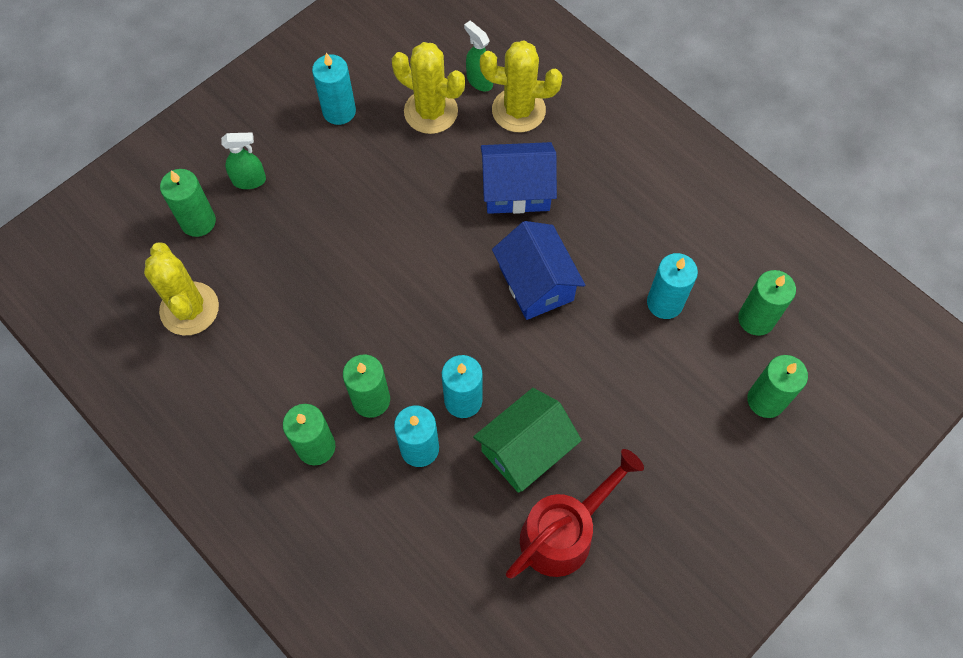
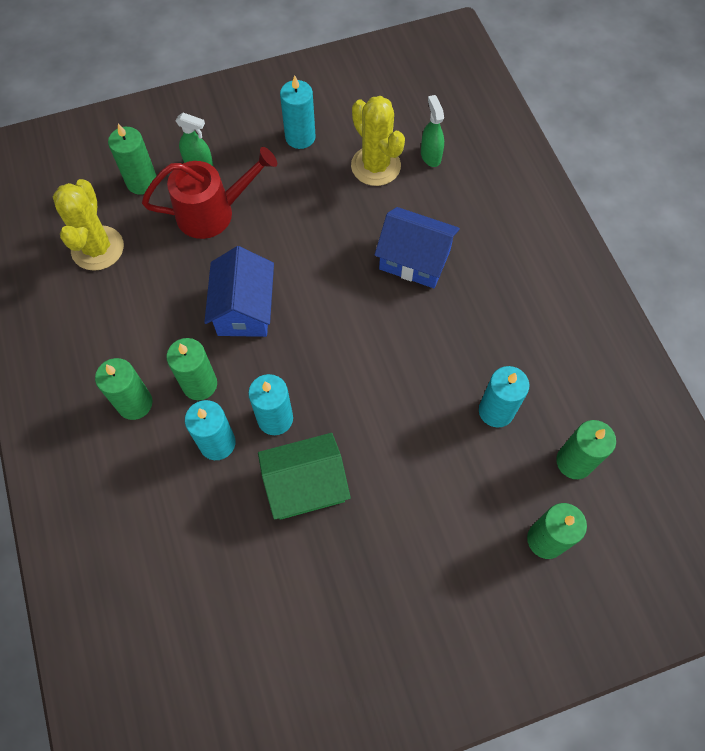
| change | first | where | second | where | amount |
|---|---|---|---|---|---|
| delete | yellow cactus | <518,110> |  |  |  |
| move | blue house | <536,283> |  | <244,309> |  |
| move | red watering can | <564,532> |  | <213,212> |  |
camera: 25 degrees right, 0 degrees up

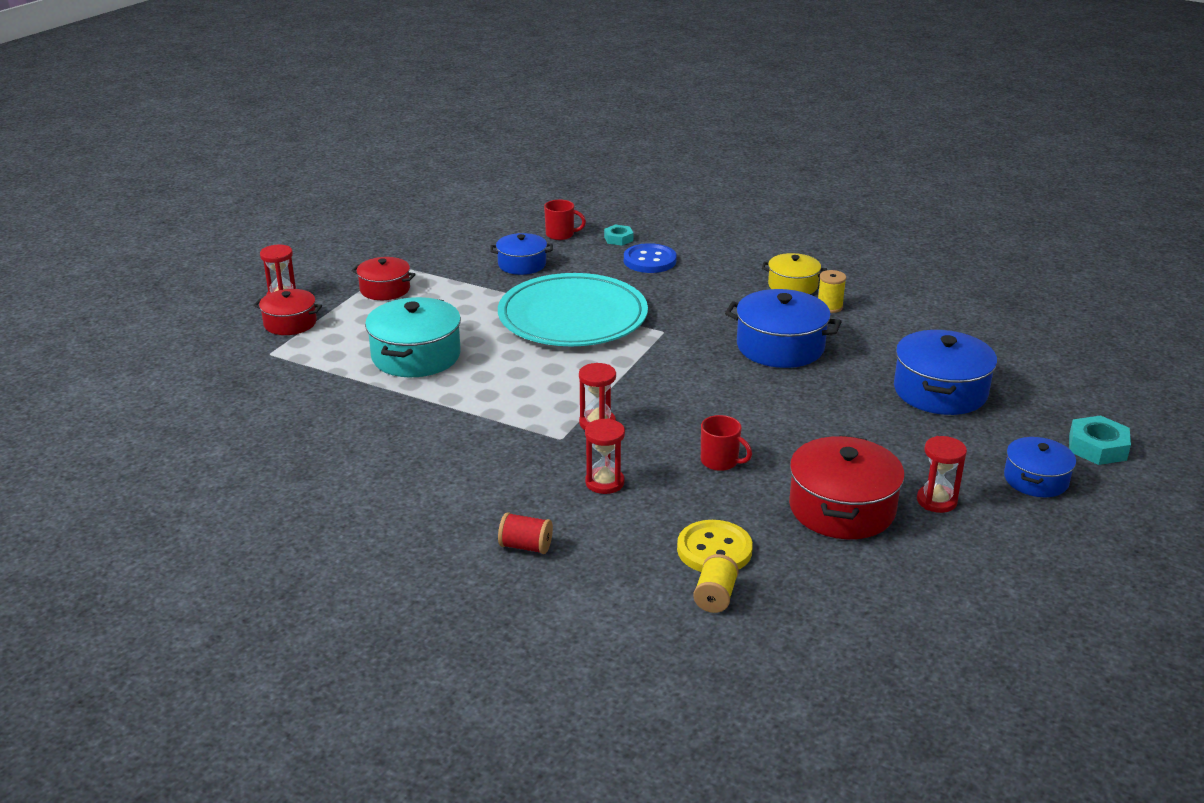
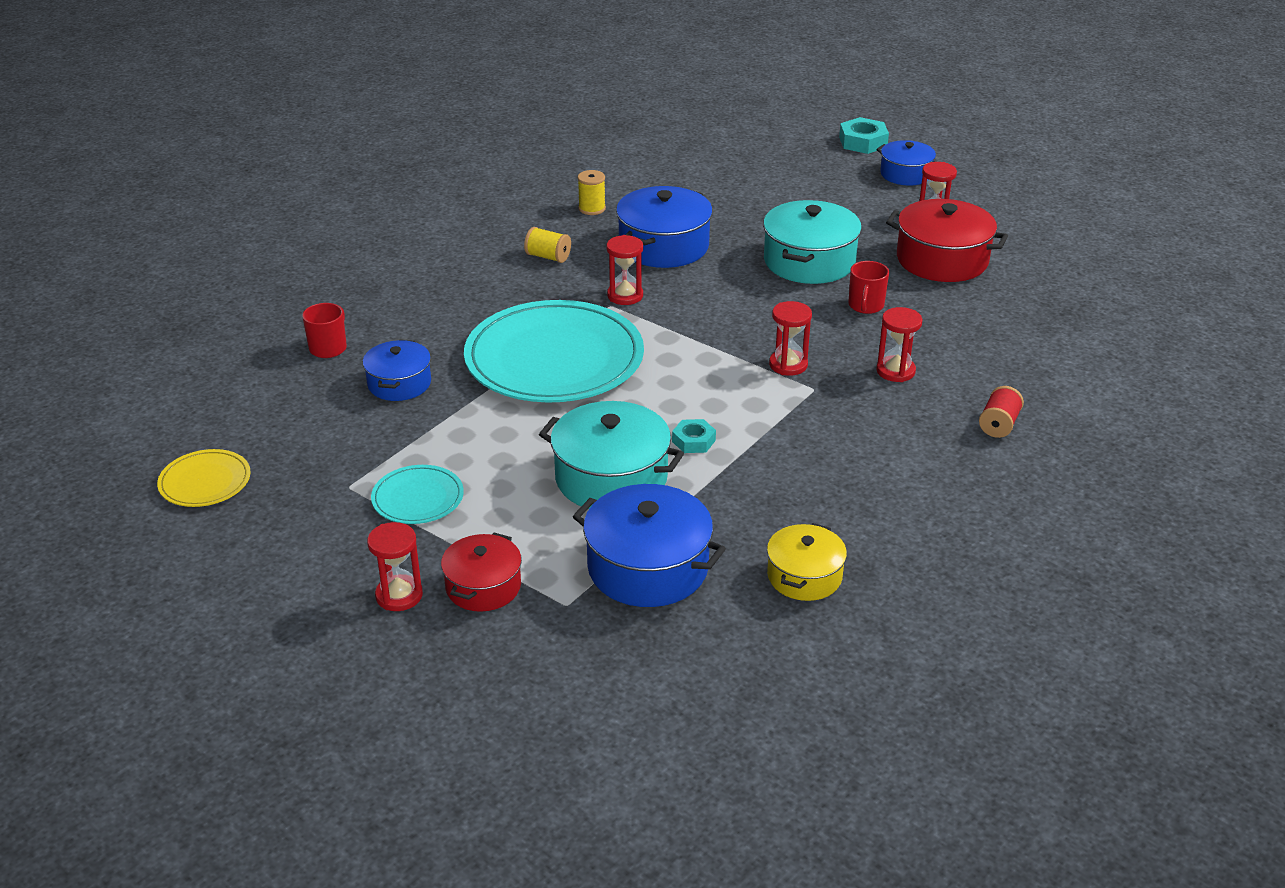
| change | first | where | second | where | amount |
|---|---|---|---|---|---|
| replace | red pot | <385,289> | turquoise plate | <418,498> |  |
| move | turquoise nut | <618,239> |  | <693,441> |  |
| delete | blue button | <649,260> |  |  |  |
| delete | yellow button | <714,550> |  |  |  |
| move | yellow spool | <715,597> |  | <548,257> |  |
| rotate | red mug | <720,461> |  | <865,306> | 150 degrees clockwise |
| move | yellow pot | <792,285> |  | <804,576> |  |
| move | blue pot | <940,391> |  | <648,567> |  |
| insert |  |  | yellow plate | <205,482> |  |
| insert |  |  | red hourglass | <625,296> |  |
| insert |  |  | turquoise pot | <809,261> |  |
camera: 80 degrees left, 5 degrees up

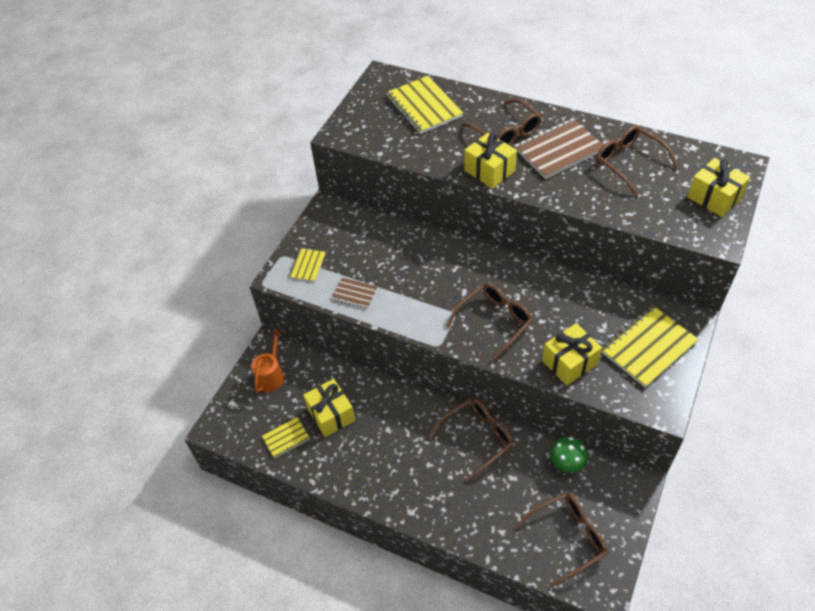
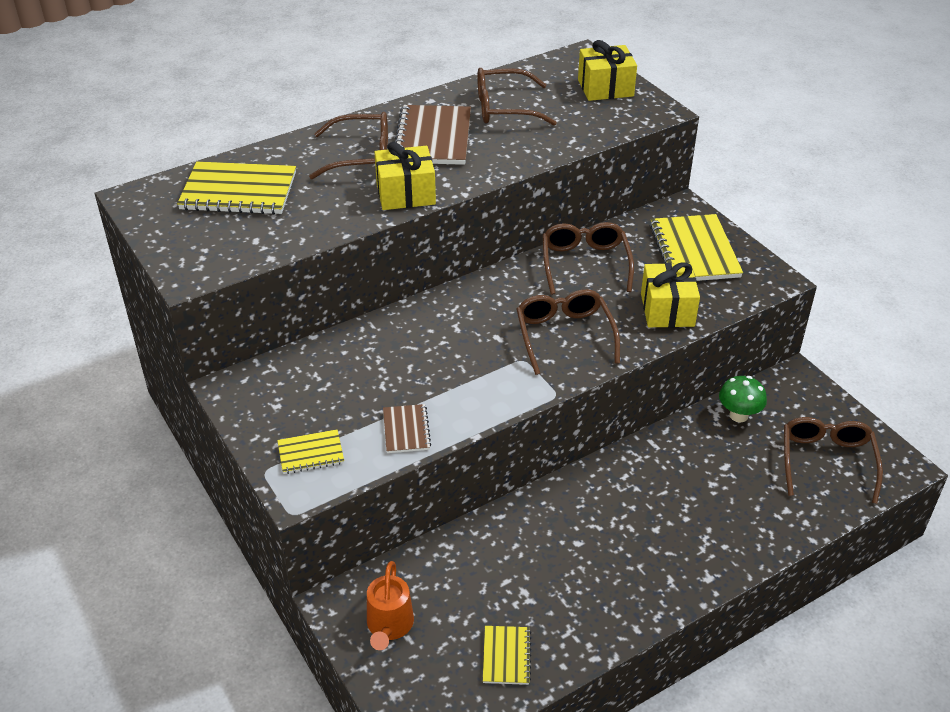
| change | first | where | second | where | amount |
|---|---|---|---|---|---|
| rotate | orange watering can | <271,375> |  | <389,625> | 135 degrees counterclockwise |
| rotate | yellow notebook | <307,266> |  | <311,453> | 60 degrees counterclockwise |
| delete | yellow gift | <331,414> |  |  |  |
| rotate | brown notebook | <354,294> |  | <406,430> | 60 degrees counterclockwise |
| move | brown glasses | <477,438> |  | <585,263> |  |
camera: 60 degrees left, 10 degrees down

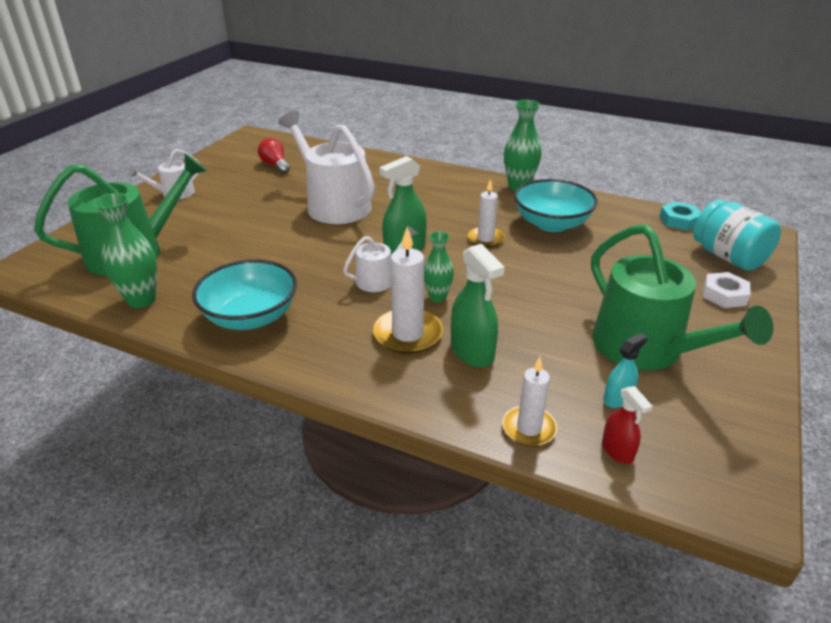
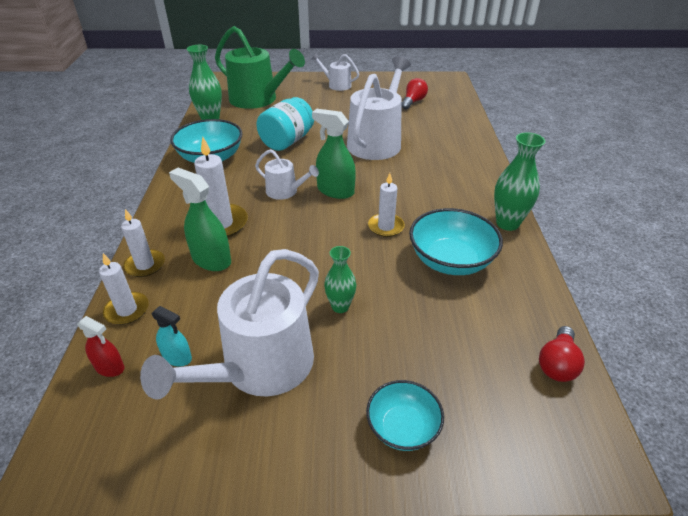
| change | first | where | second | where | amount |
|---|---|---|---|---|---|
| move | green vase | <437,297> |  | <340,306> |  |
| rotate | green spray bottle | <472,352> |  | <211,260> | 90 degrees clockwise |
| recolor | green watering can | <646,349> | white watering can | <260,367> |  |
| rotate | red spray bottle | <617,451> |  | <110,367> | 105 degrees counterclockwise |
| replace | turquoise nut | <679,220> | red light bulb | <557,364> |  |
| move | turquoise jar | <728,257> |  | <287,141> |  |
| replace | white nut | <724,295> | turquoise bowl | <402,427> |  |
| insert |  |  | white candle | <145,265> |  |
camera: 65 degrees right, 5 degrees up

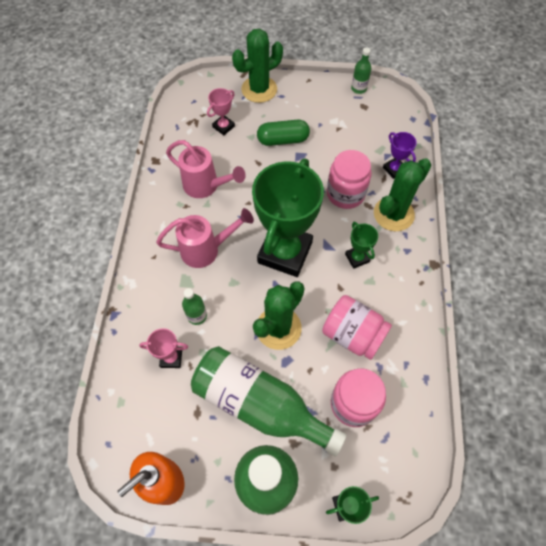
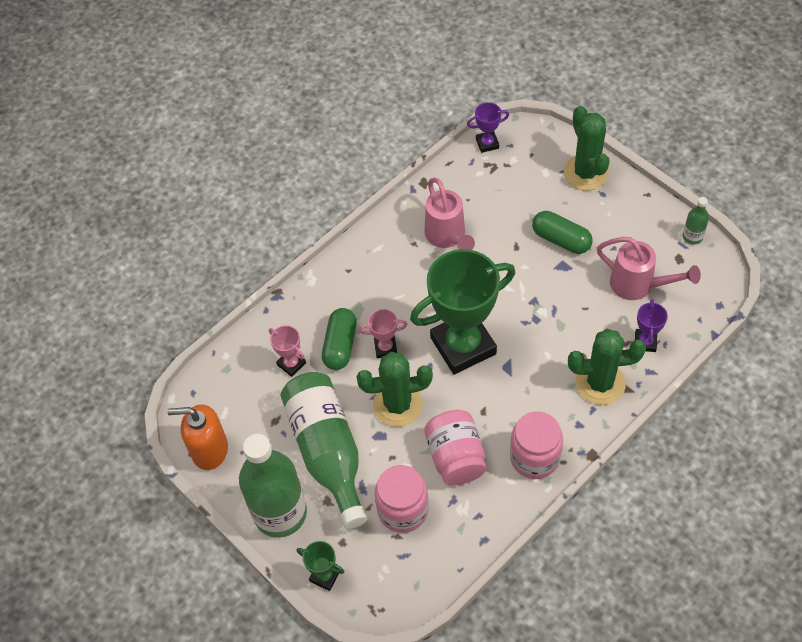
| change | first | where | second | where | amount |
|---|---|---|---|---|---|
| move | pink watering can | <207,250> |  | <639,285> |  |
| replace | green bottle | <197,316> | green capsule | <340,345> |  |
| move | pink trophy | <223,127> |  | <385,348> |  |
| rotate | green cactus | <259,89> |  | <586,173> | 60 degrees clockwise |
| move | pink jar | <345,194> |  | <534,457> |  |
| delete | green trophy | <357,258> |  |  |  |
| insert |  |  | purple trophy | <487,143> |  |
camera: 45 degrees right, 5 degrees down

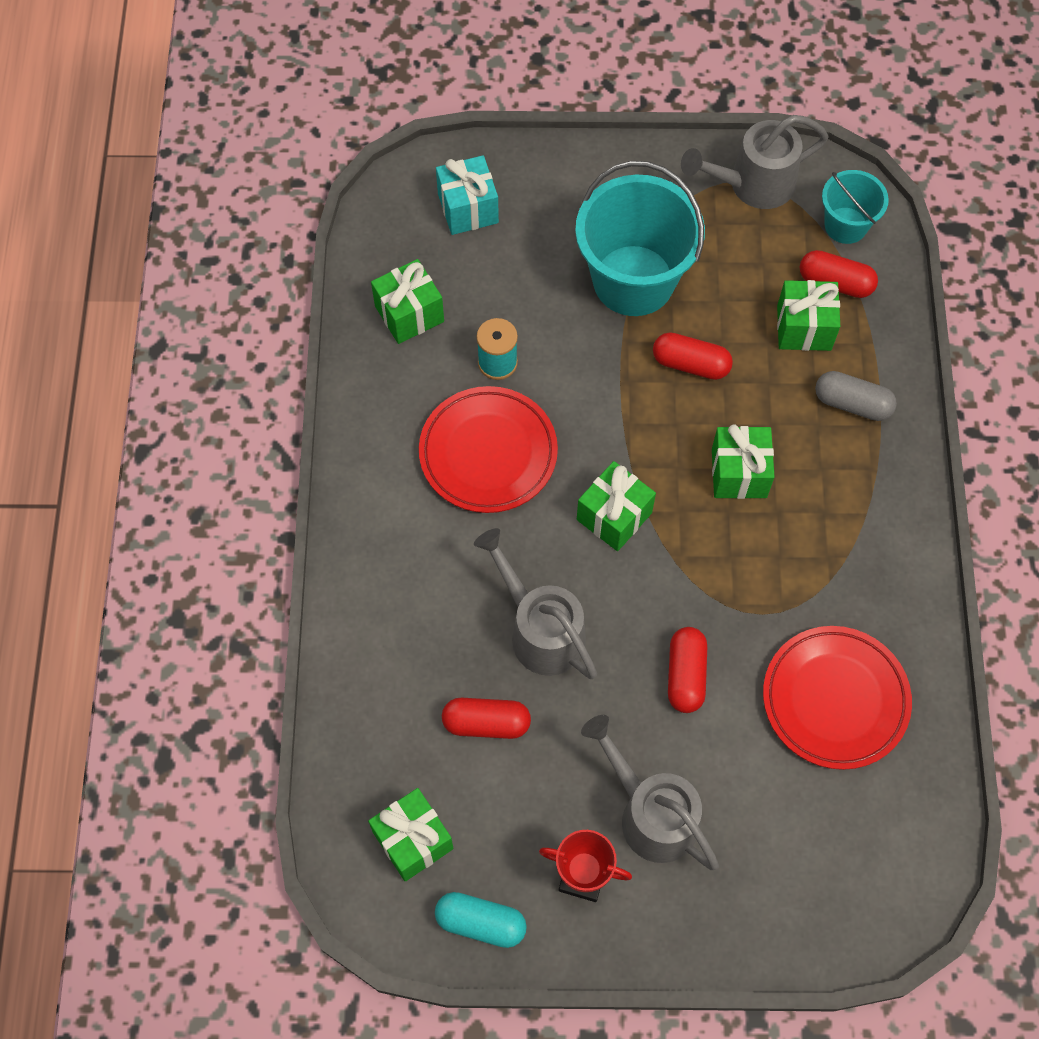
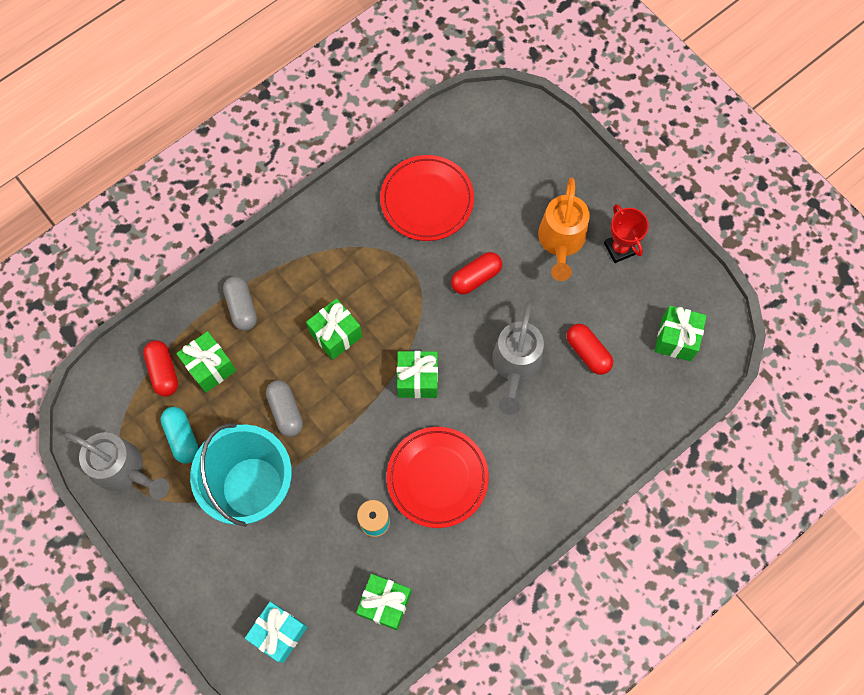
| change | first | where | second | where | amount |
|---|---|---|---|---|---|
| move | turquoise capsule | <481,923> |  | <182,437> |  |
| recolor | grey watering can | <650,813> | orange watering can | <561,242> |  |
| recolor | red capsule | <690,364> | grey capsule | <285,411> |  |
| delete | turquoise bucket | <845,225> |  |  |  |
camera: 130 degrees left, 5 degrees up

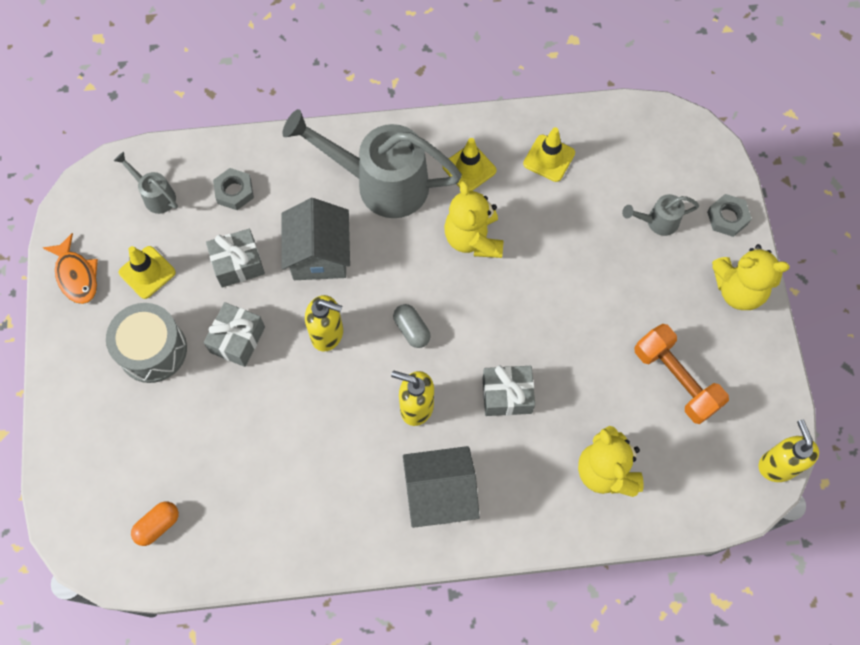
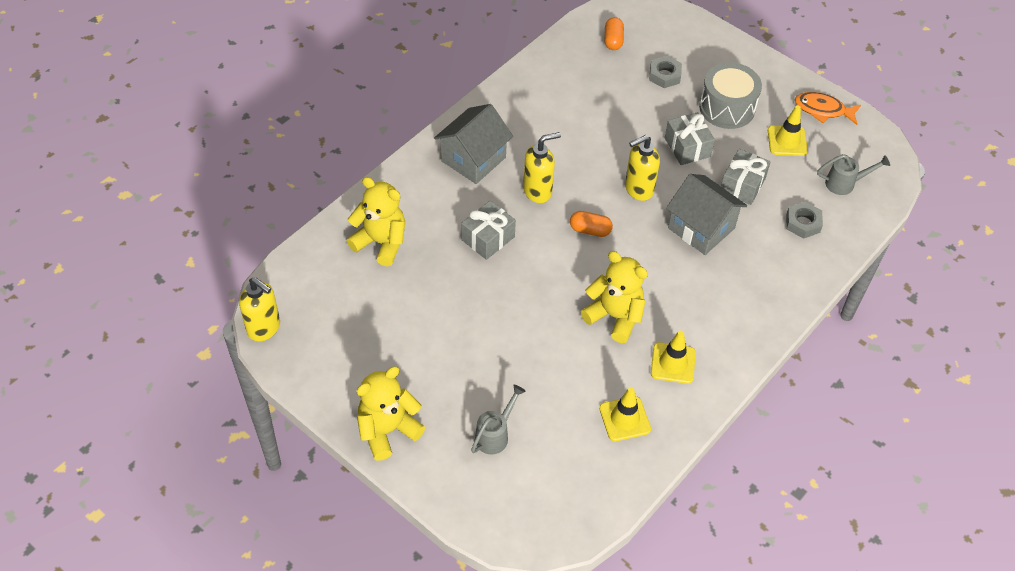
| change | first | where | second | where | amount |
|---|---|---|---|---|---|
| delete | grey watering can | <380,183> |  |  |  |
| recolor | grey capsule | <412,330> | orange capsule | <590,230> |  |
| delete | orange dumbbell | <675,380> |  |  |  |
| move | grey nut | <727,218> |  | <664,75> |  |
camera: 135 degrees right, 15 degrees down

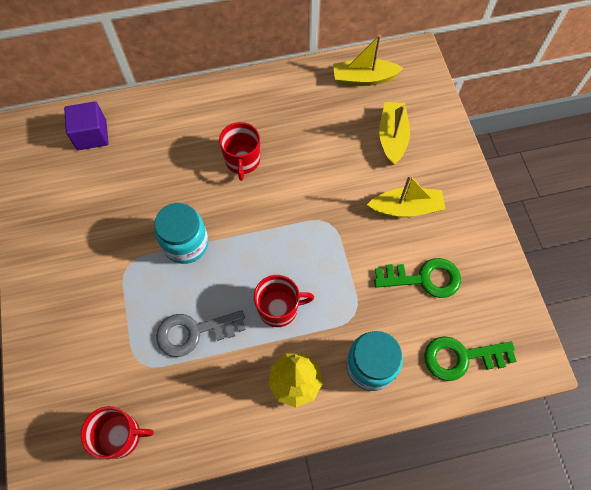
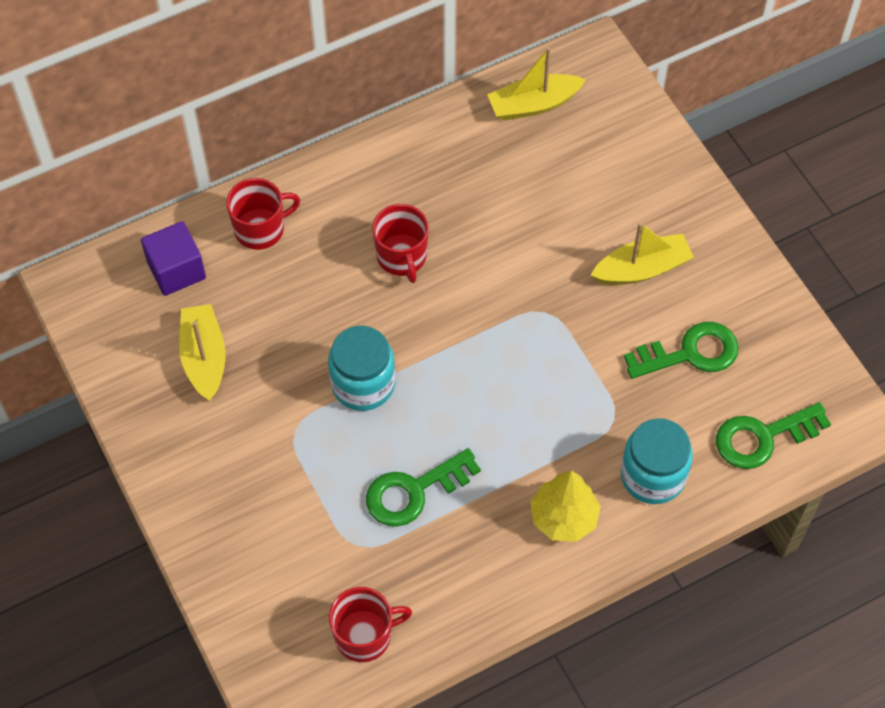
| change | first | where | second | where | amount |
|---|---|---|---|---|---|
| recolor | grey key | <194,332> | green key | <413,491> |  |
| move | red mug | <279,308> |  | <260,229> |  |
| move | yellow boat | <392,137> |  | <204,358> |  |
camera: 15 degrees left, 5 degrees down

